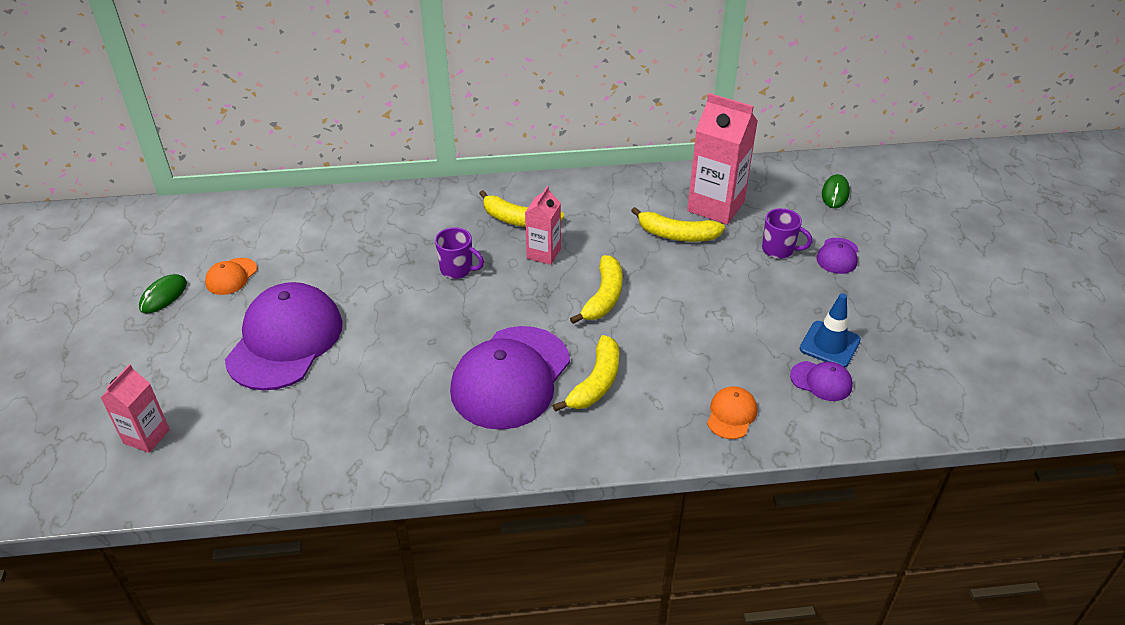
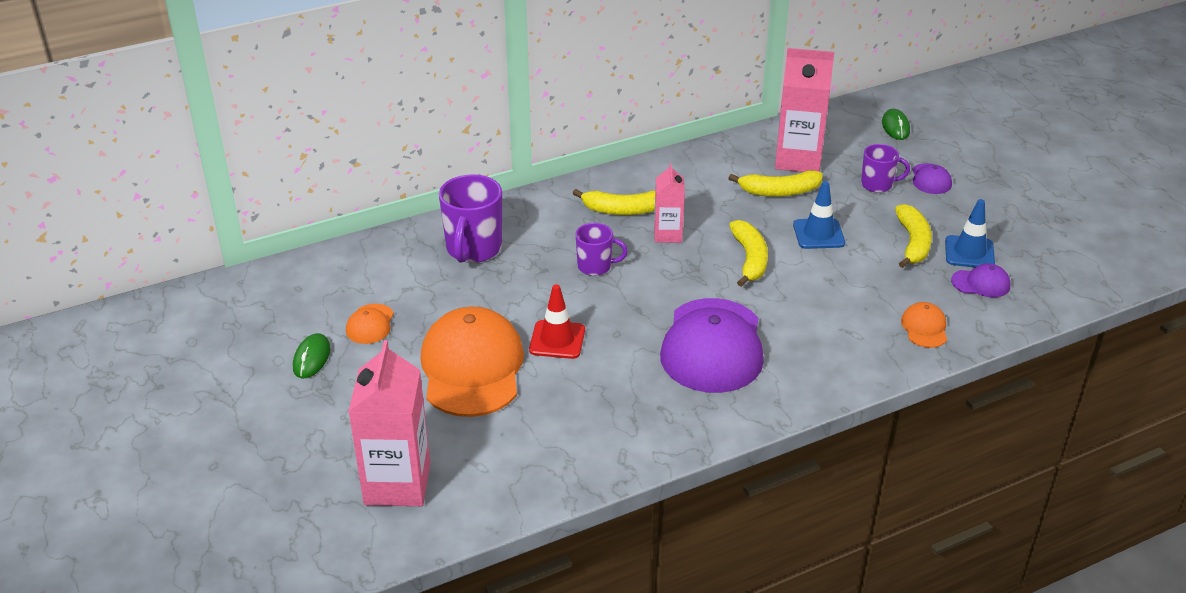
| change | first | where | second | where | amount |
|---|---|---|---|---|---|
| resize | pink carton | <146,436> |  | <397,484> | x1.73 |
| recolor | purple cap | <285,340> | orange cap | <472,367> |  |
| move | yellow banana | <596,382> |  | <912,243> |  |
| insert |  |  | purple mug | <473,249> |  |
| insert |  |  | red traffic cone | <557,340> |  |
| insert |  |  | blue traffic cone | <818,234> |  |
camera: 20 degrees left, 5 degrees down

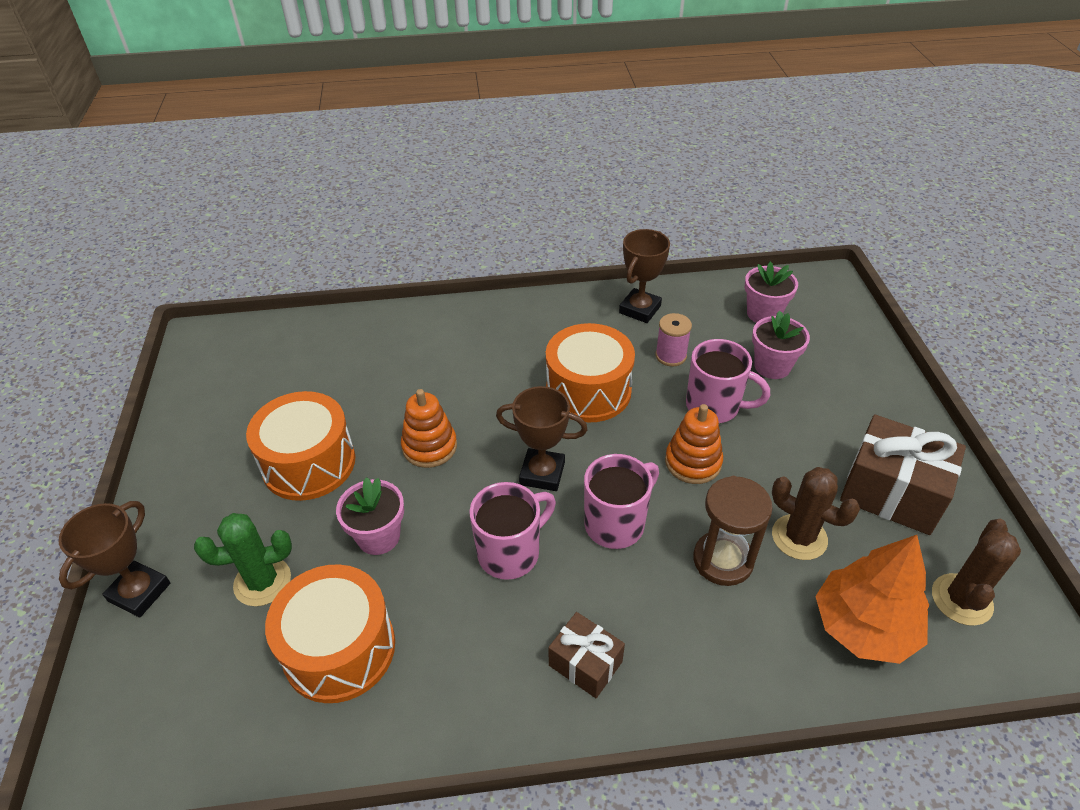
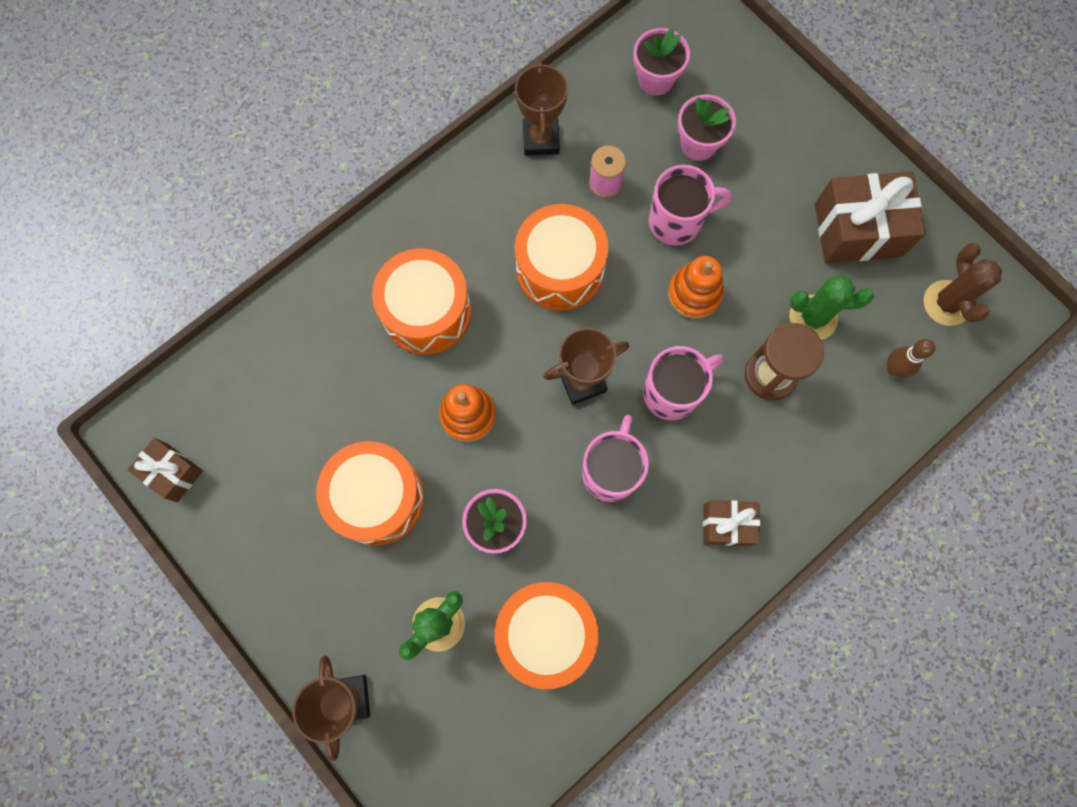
| change | first | where | second | where | amount |
|---|---|---|---|---|---|
| rotate | pink mug | <616,524> |  | <672,392> | 45 degrees clockwise |
| recolor | brown cactus | <799,537> | green cactus | <813,318> |  |
| replace | orange tree | <863,626> | brown bowling pin | <893,369> |  |
| insert |  |  | brown gift | <172,473> |  |
| insert |  |  | orange drum | <426,311> |  |
camera: 35 degrees left, 30 degrees up

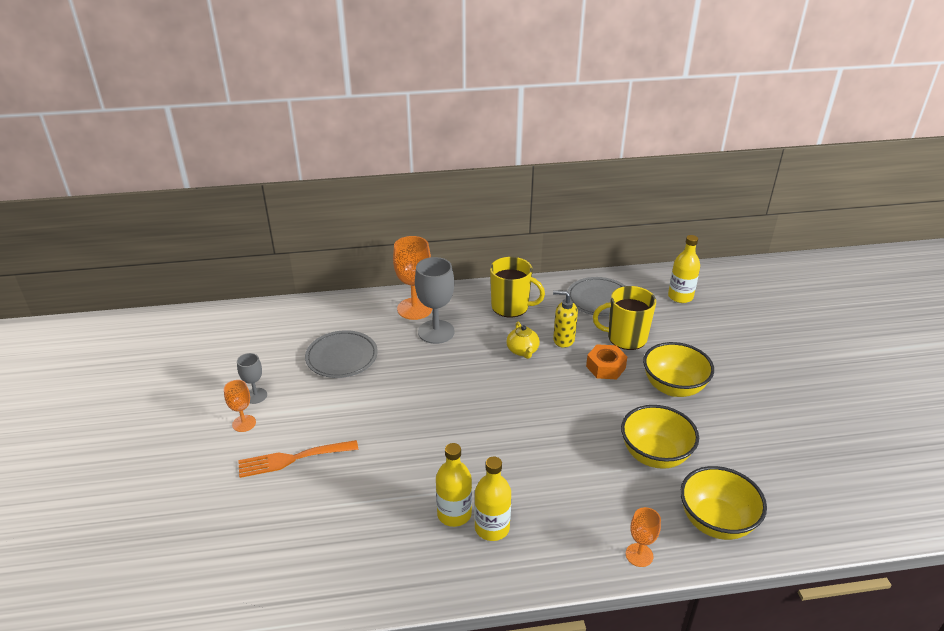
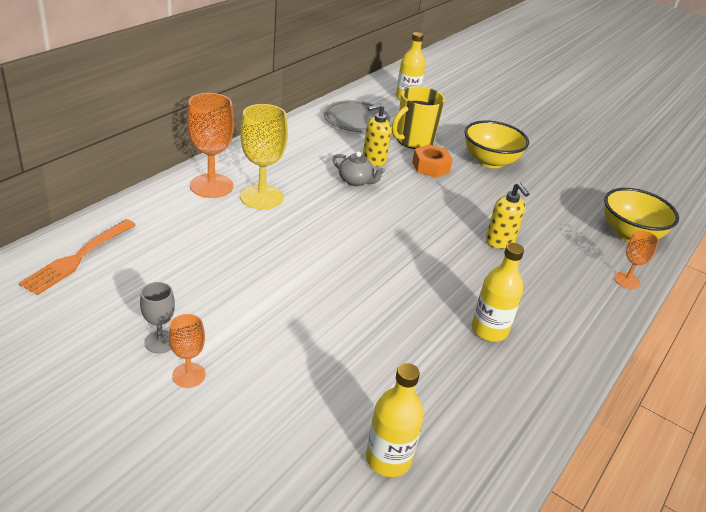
| change | first | where | second | where | amount |
|---|---|---|---|---|---|
| move | orange fork | <292,459> |  | <77,258> |  |
| delete | grey plate | <342,357> |  |  |  |
| recolor | grey goblet | <436,332> | yellow goblet | <261,197> |  |
| move | yellow bottle | <492,528> |  | <388,459> |  |
| delete | yellow mug | <511,307> |  |  |  |
| recolor | yellow teapot | <522,351> | grey teapot | <356,181> |  |
| delete | yellow bowl | <655,455> |  |  |  |
| insert |  |  | yellow soap dispenser | <500,242> |  |
camera: 50 degrees left, 0 degrees up

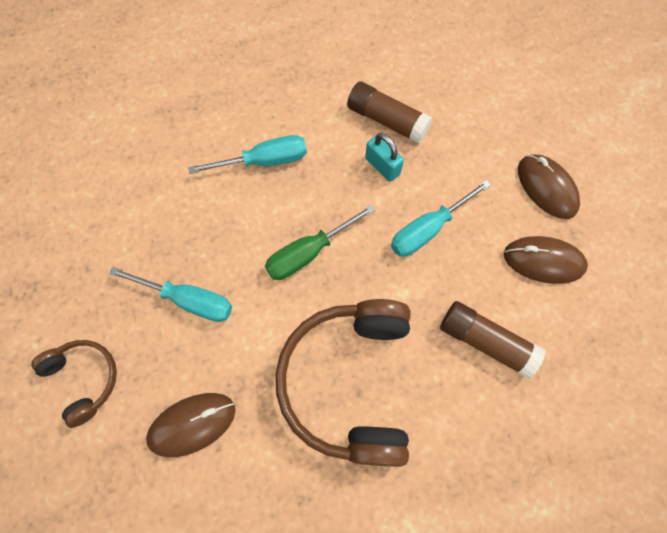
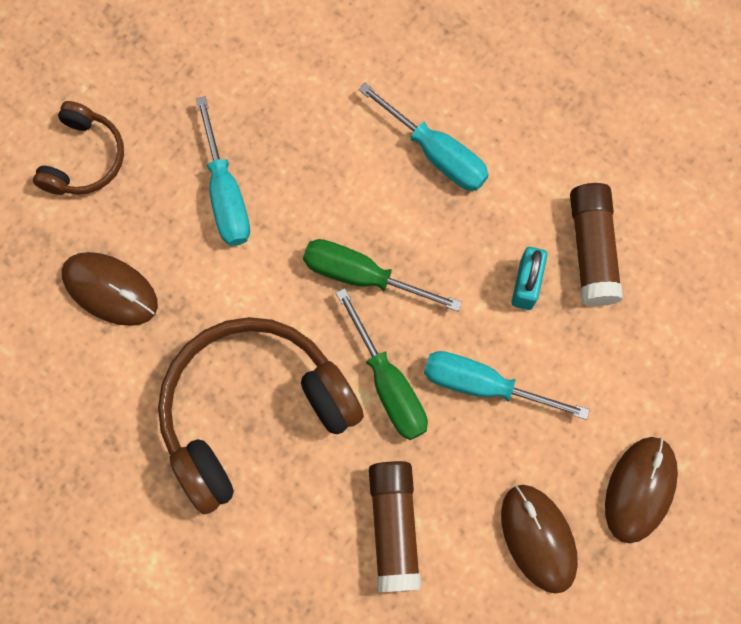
| change | first | where | second | where | amount |
|---|---|---|---|---|---|
| insert |  |  | green screwdriver | <388,384> |  |
camera: 55 degrees right, 5 degrees up

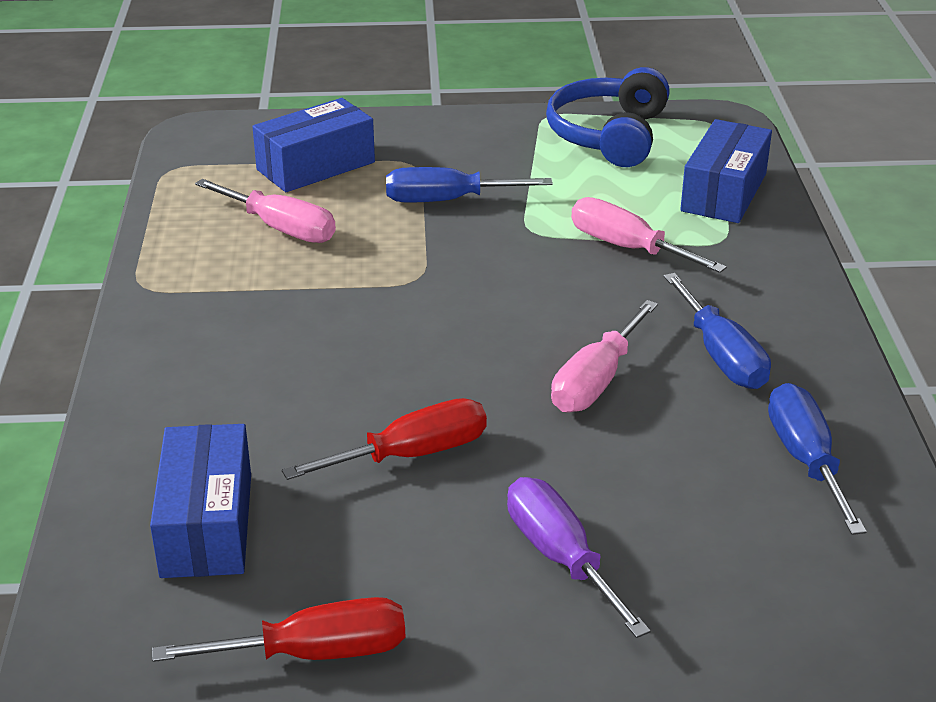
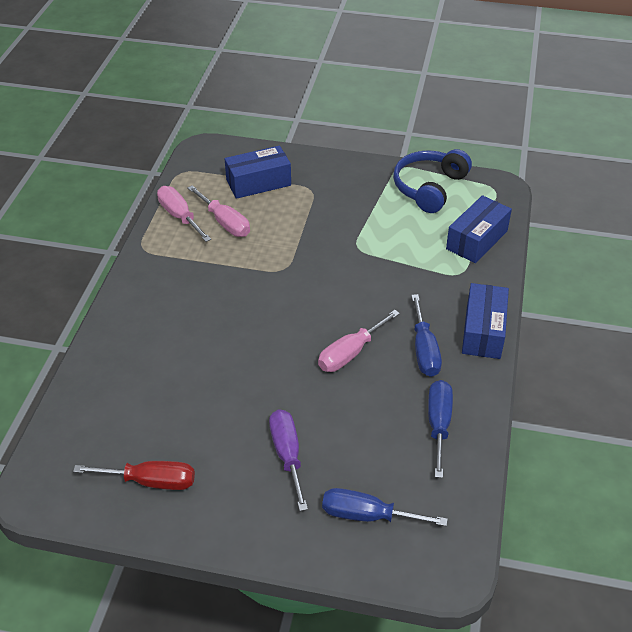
| change | first | where | second | where | amount |
|---|---|---|---|---|---|
| move | blue box | <206,525> |  | <483,331> |  |
| delete | red screwdriver | <412,454> |  |  |  |
| move | blue screwdriver | <447,200> |  | <367,515> |  |
| move | pink screwdriver | <627,248> |  | <179,216> |  |
camera: 15 degrees right, 10 degrees up

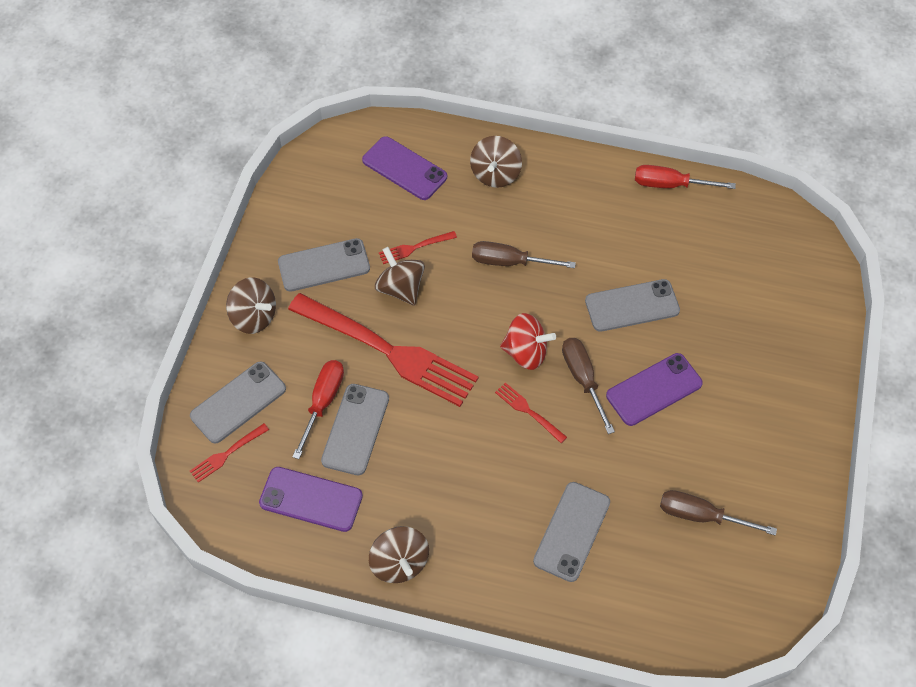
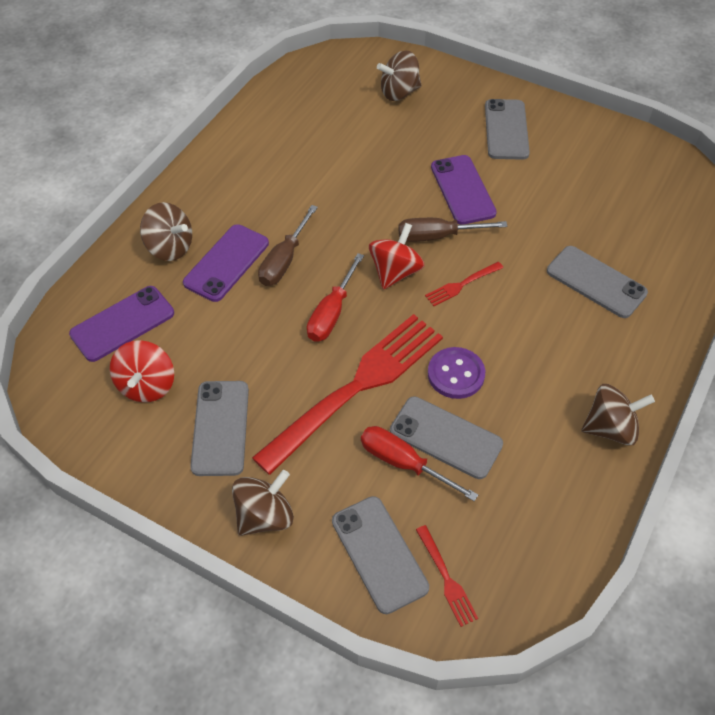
| change | first | where | second | where | amount |
|---|---|---|---|---|---|
| move | purple phone | <311,499> |  | <226,263> |  |
| move | brown spinning top | <400,288> |  | <399,92> |  |
| delete | red fork | <414,247> |  |  |  |
| move | grey phone | <632,306> |  | <506,130> |  |
| move | red screwdriver | <670,185> |  | <331,313> |  |
| delete | brown screwdriver | <701,516> |  |  |  |
| insert |  |  | red spinning top | <147,385> |  |
| insert |  |  | purple button | <456,374> |  |
camera: 75 degrees left, 5 degrees down

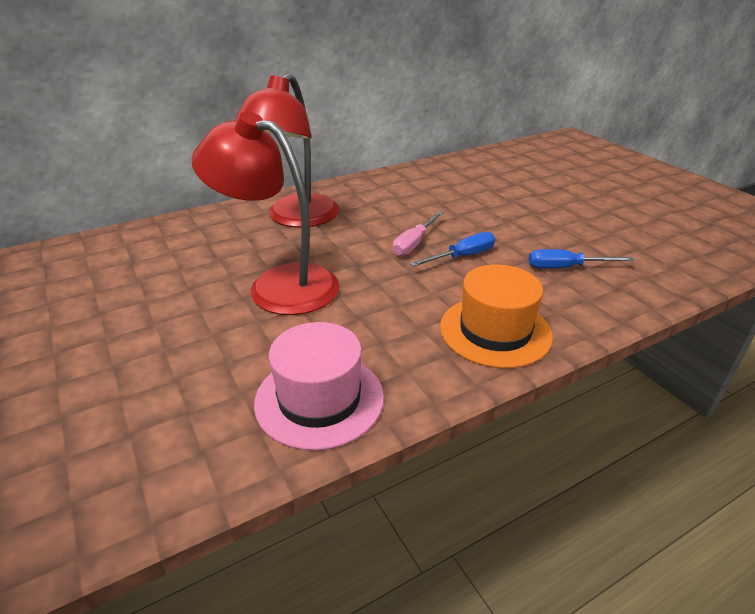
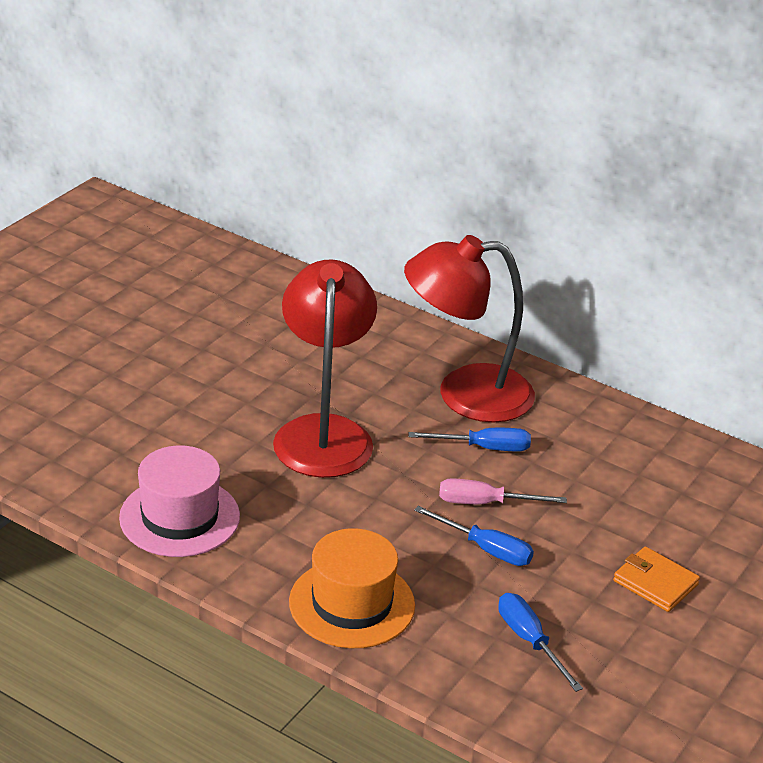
| change | first | where | second | where | amount |
|---|---|---|---|---|---|
| insert |  |  | blue screwdriver | <484,448> |  |
| insert |  |  | orange wallet | <655,583> |  |
camera: 60 degrees right, 0 degrees up

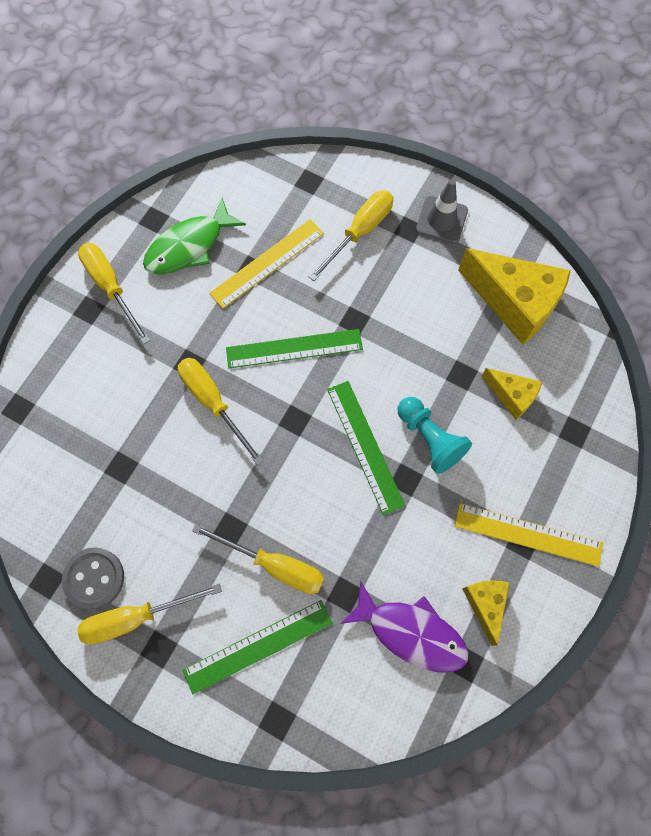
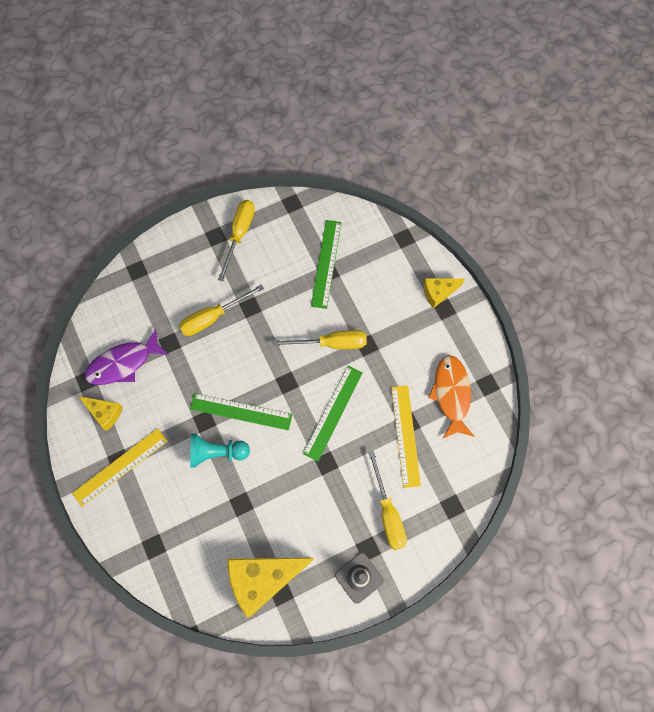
| change | first | where | second | where | amount |
|---|---|---|---|---|---|
| delete | grey button | <94,578> |  |  |  |
| delete | yellow screwdriver | <111,287> |  |  |  |
| recolor | green fish | <189,246> | orange fish | <451,394> |  |
| move | green ruler | <258,646> |  | <326,263> |  |
| move | yellow cheese | <511,396> |  | <438,292> |  |
camera: 125 degrees right, 0 degrees up

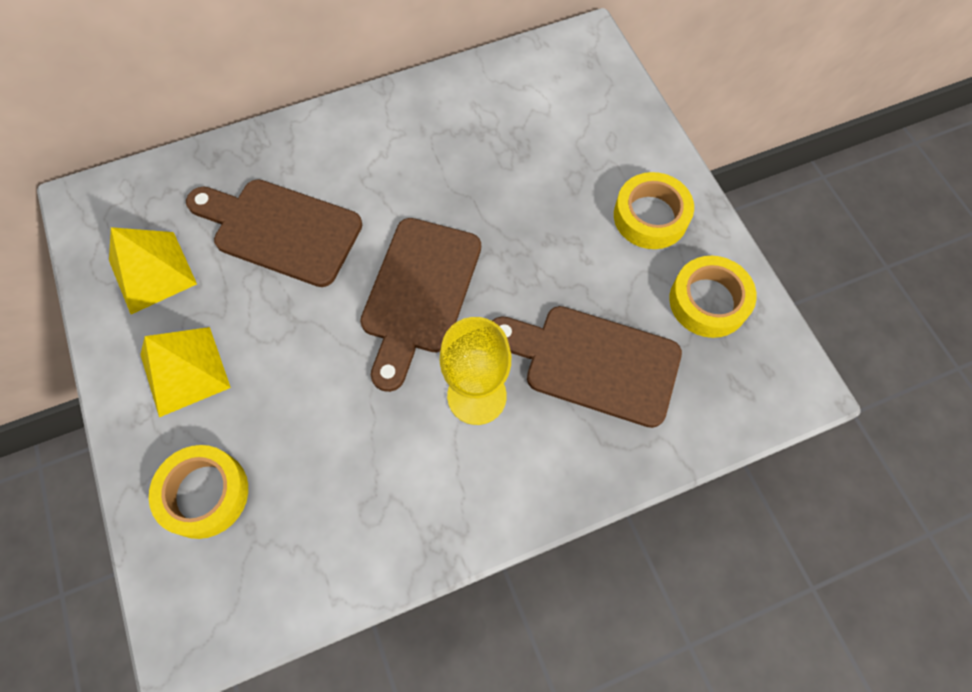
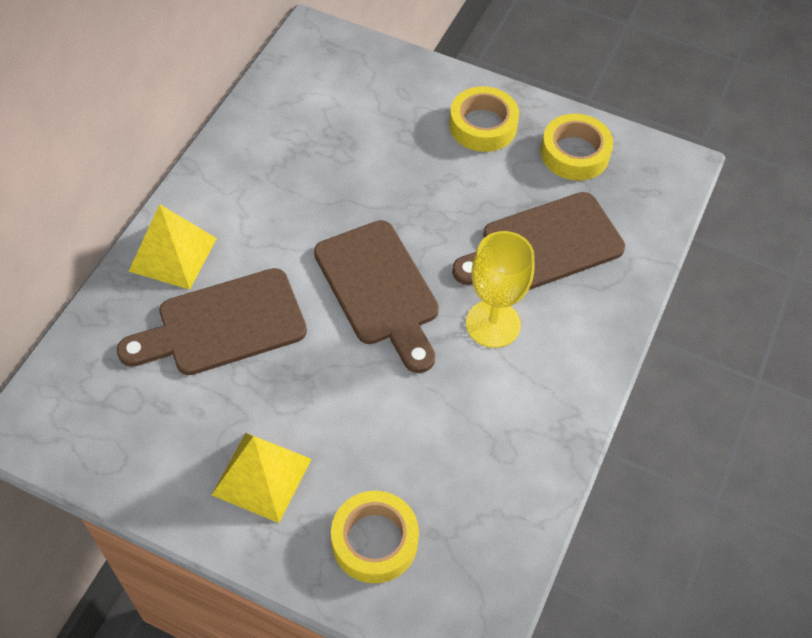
| change | first | where | second | where | amount |
|---|---|---|---|---|---|
| move | yellow pyramid | <152,272> |  | <173,254> |  |
camera: 45 degrees left, 10 degrees down

